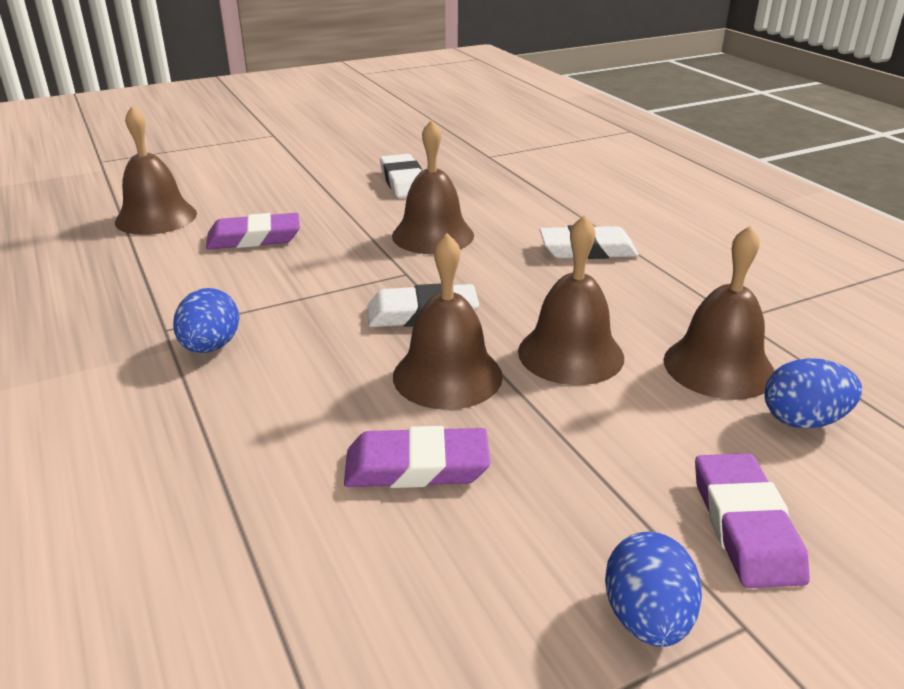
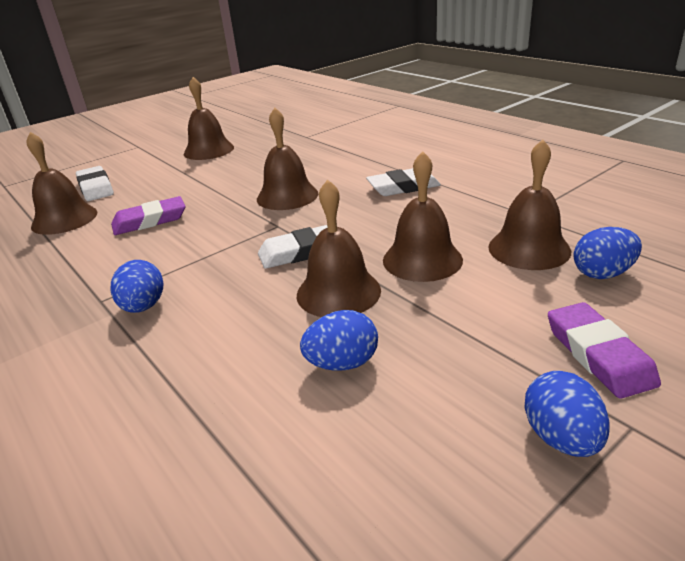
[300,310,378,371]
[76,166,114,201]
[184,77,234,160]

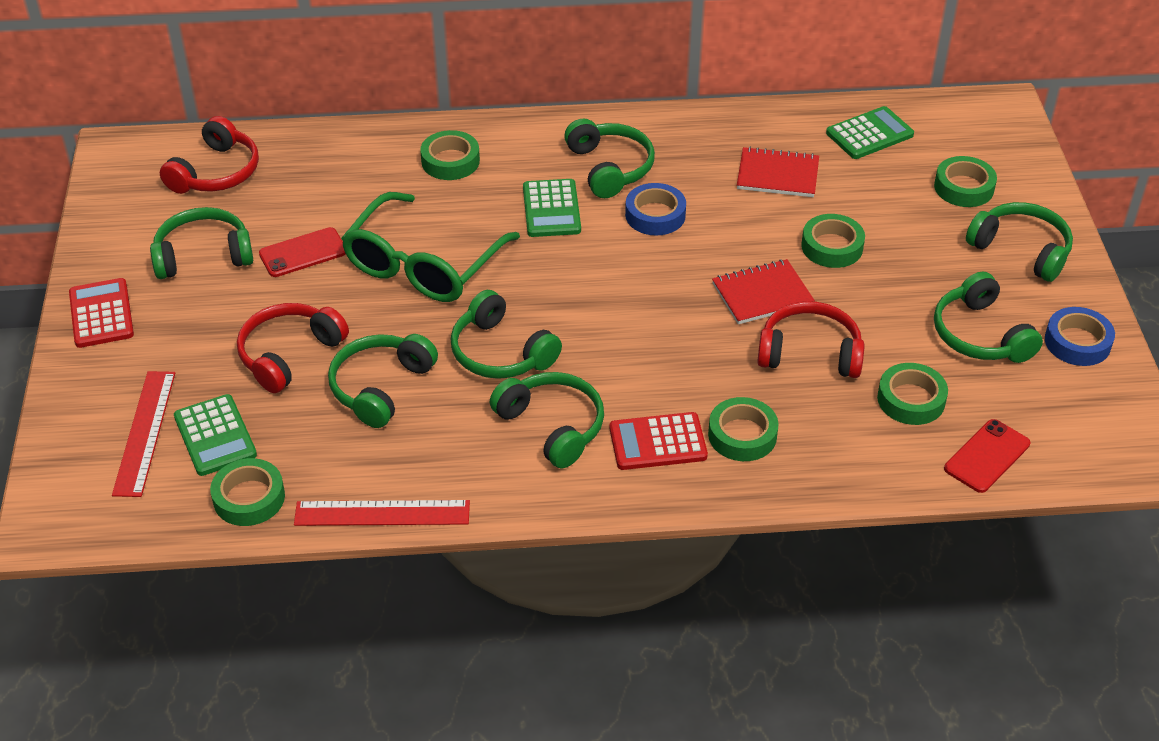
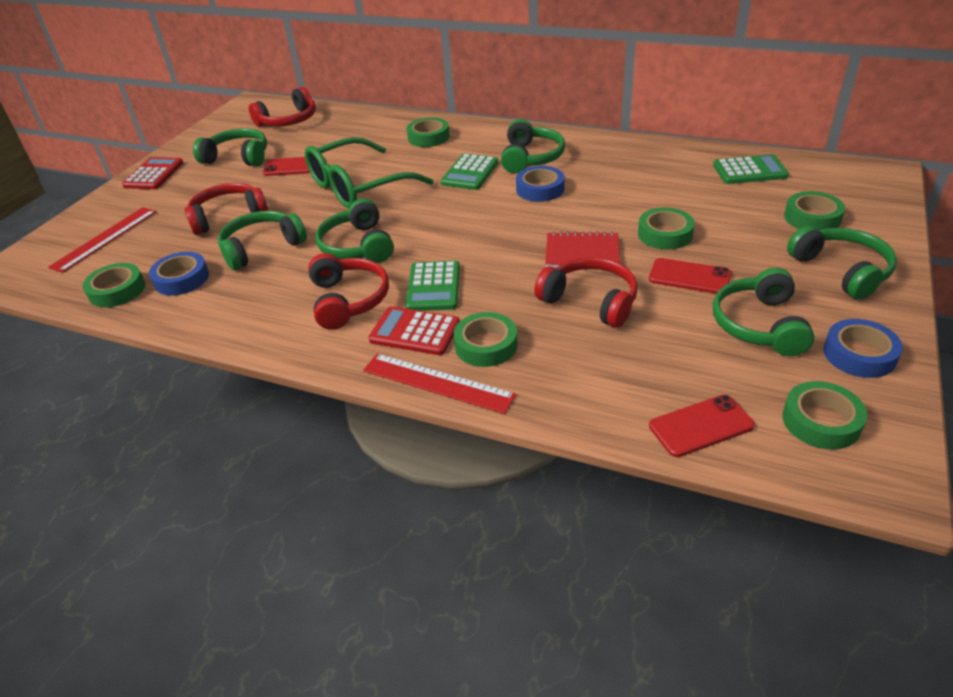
[405,261,460,311]
[363,354,516,414]
[308,253,389,330]
[737,147,819,197] (first image)
[782,381,867,449]
[149,252,209,296]
[649,258,732,294]

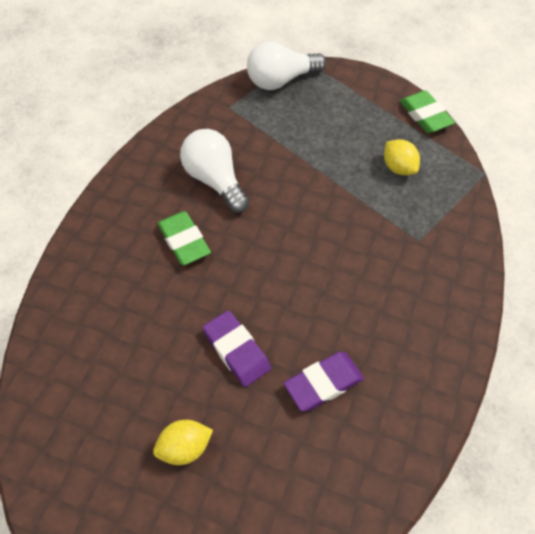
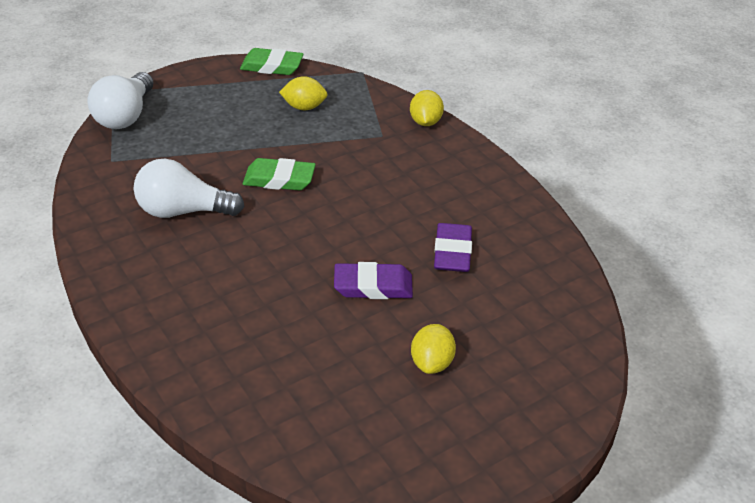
[243,158,316,190]
[410,90,444,126]

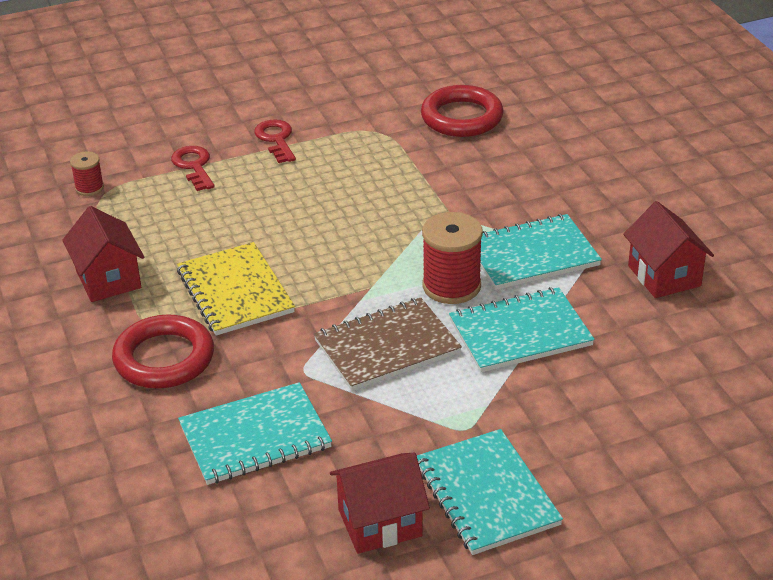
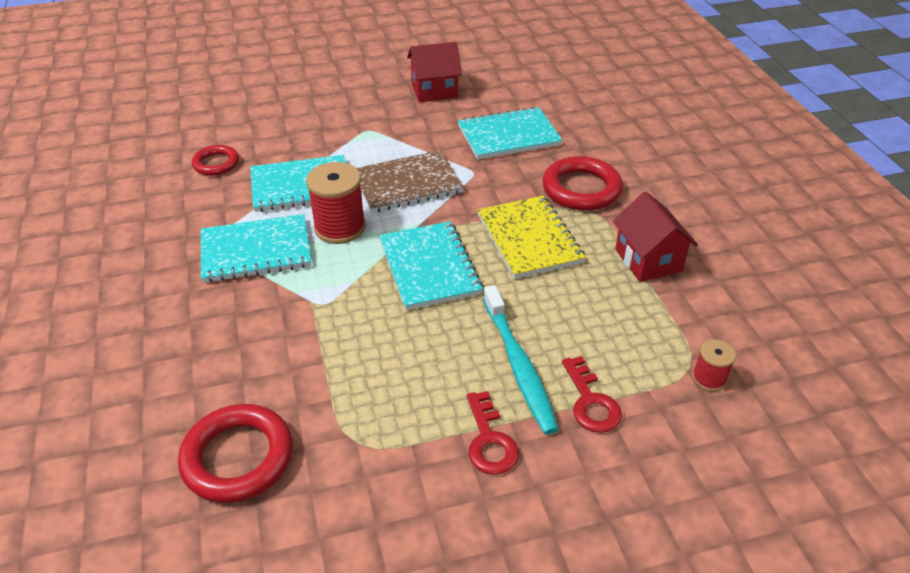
[379,221,483,310]
[623,201,714,298] (first image)
[192,145,239,176]
[483,285,559,434]

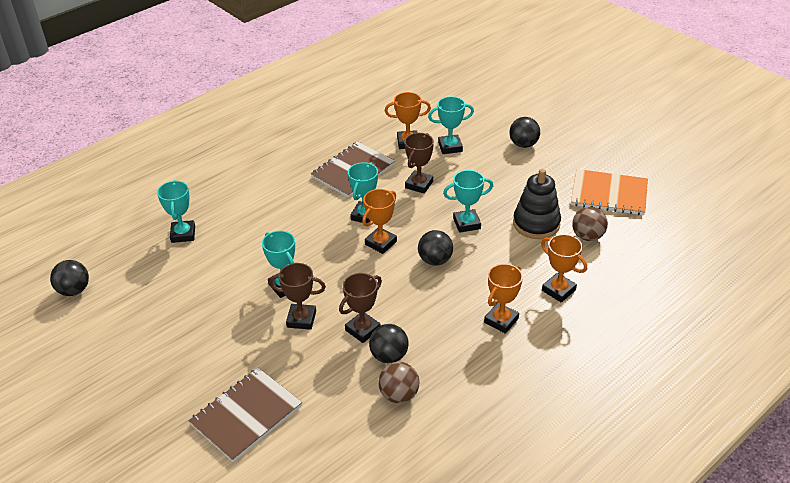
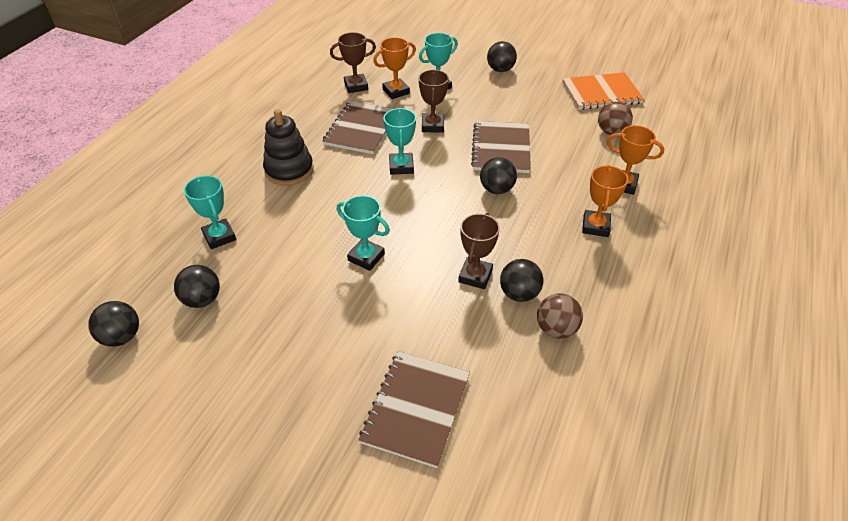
[330,32,376,93]
[362,189,397,254] (first image)
[471,121,531,173]
[263,109,313,186]
[174,265,220,308]

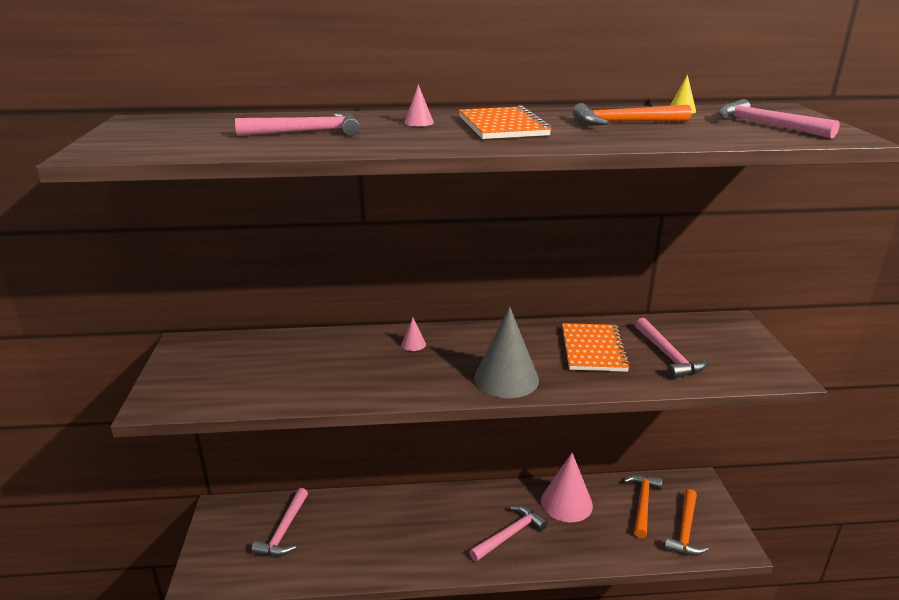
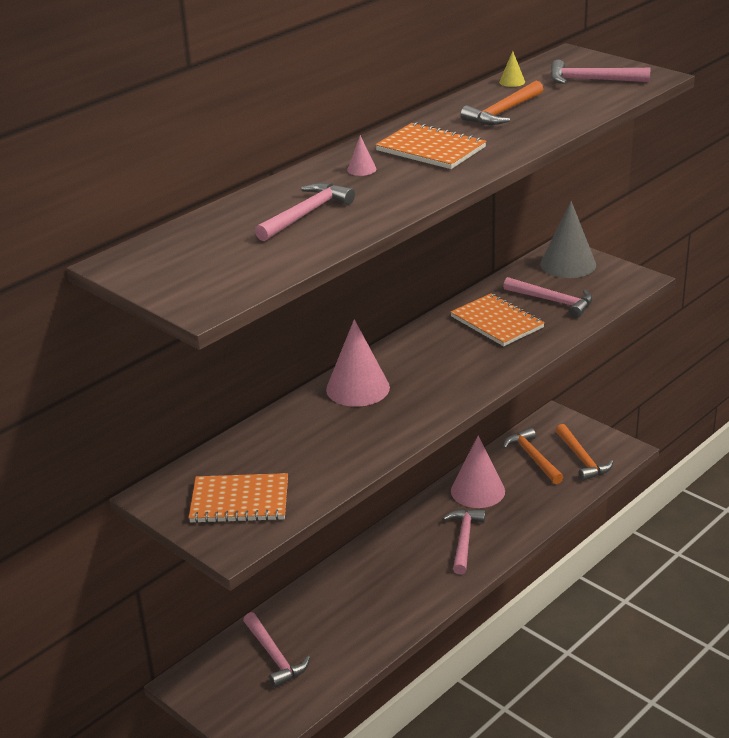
[326,319,390,407]
[540,201,596,278]
[189,473,288,523]

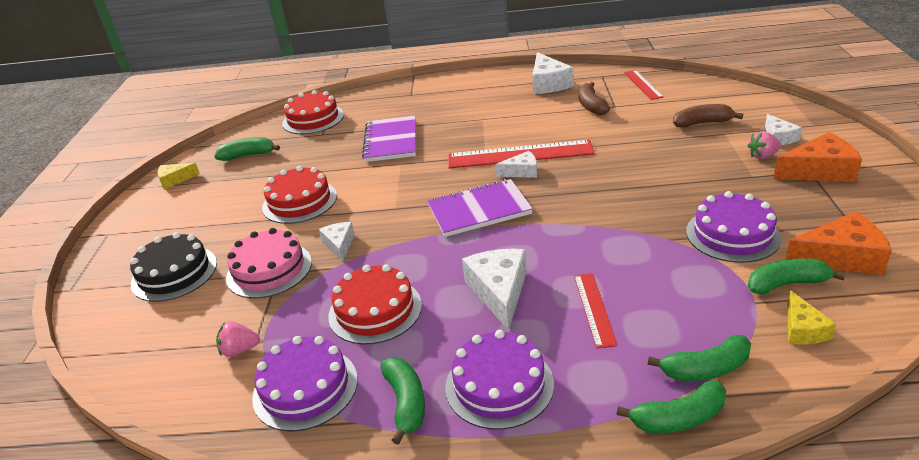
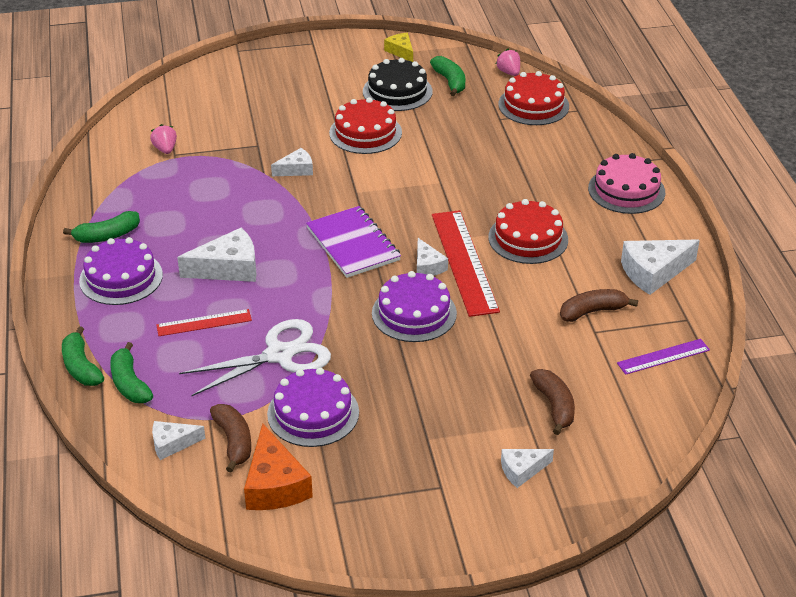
[363,58,432,111]
[588,153,665,214]
[372,271,457,342]
[488,199,568,264]
[362,116,416,162] (first image)
[617,339,710,375]
[496,49,520,76]
[210,404,251,473]
[773,132,862,182] (first image)
[152,421,206,460]
[179,319,331,397]

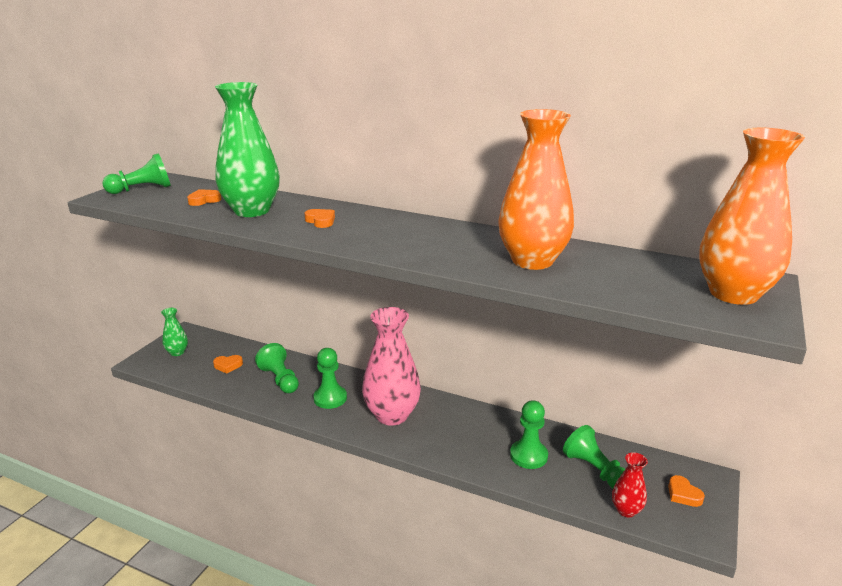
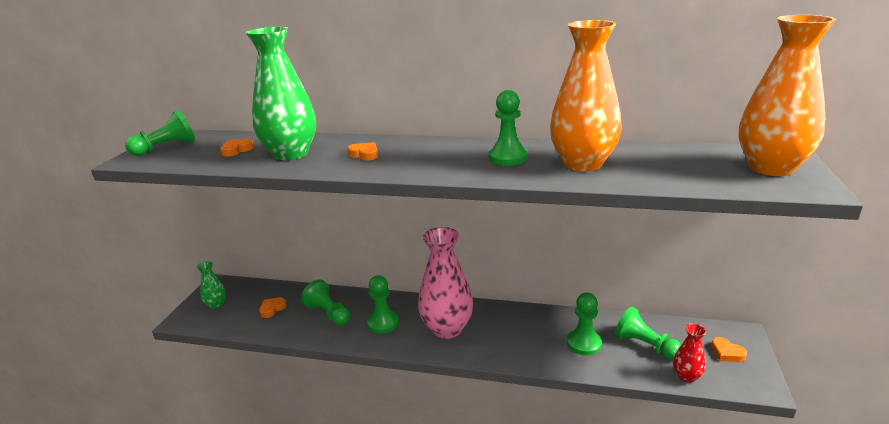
[259,297,286,318]
[489,90,528,166]

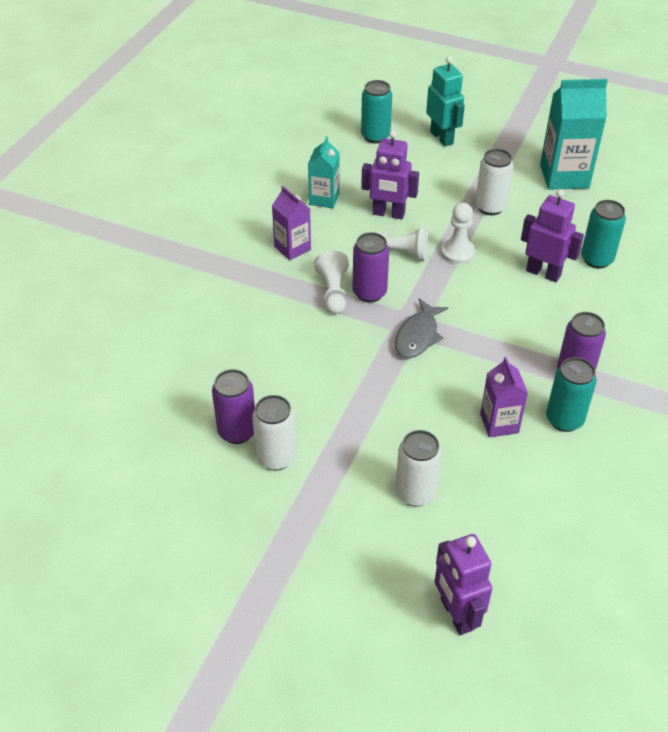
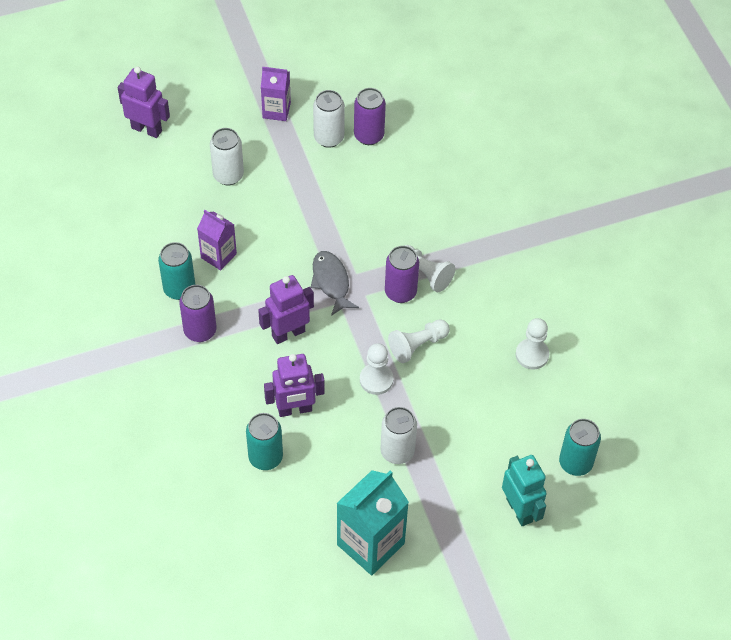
[261,67,291,121]
[516,318,549,369]
[258,275,314,344]
[502,455,547,526]

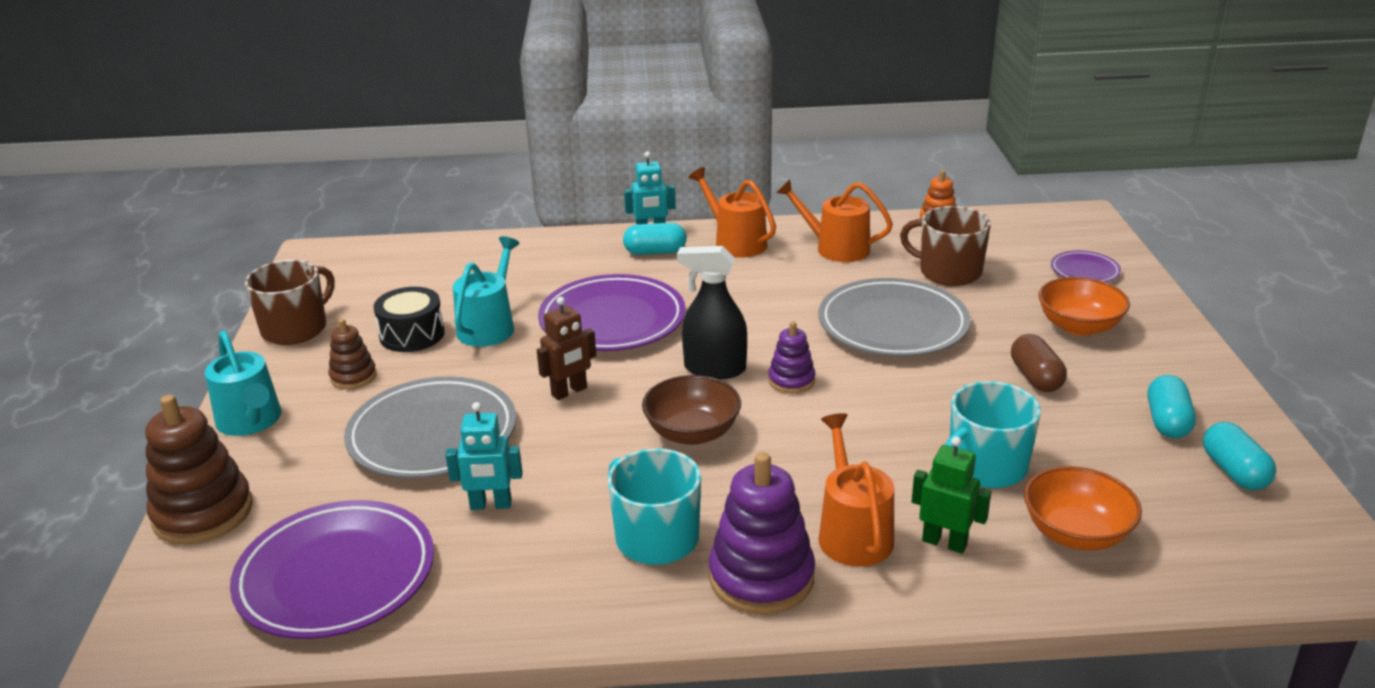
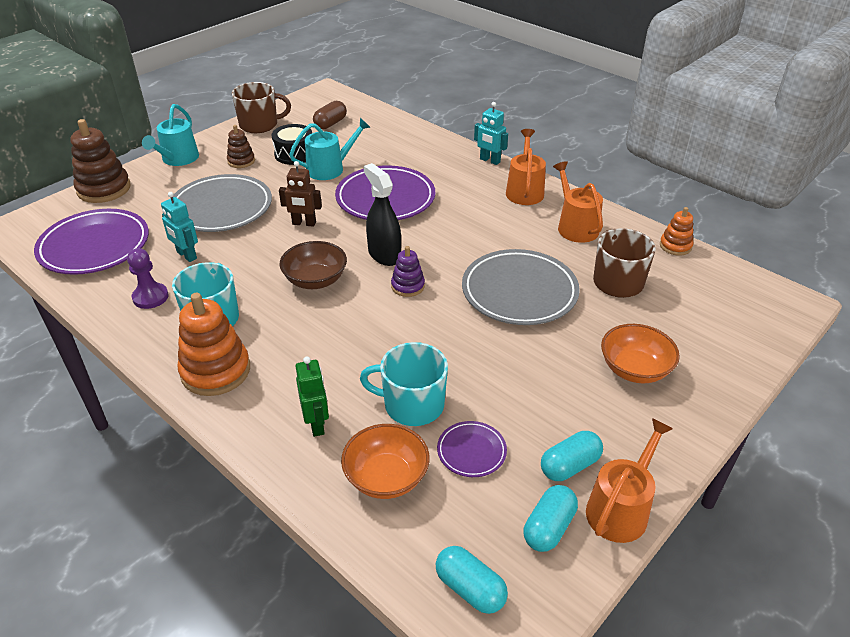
[436,546,508,614]
[177,293,250,396]
[586,418,673,543]
[313,101,347,129]
[437,421,507,477]
[127,248,168,309]

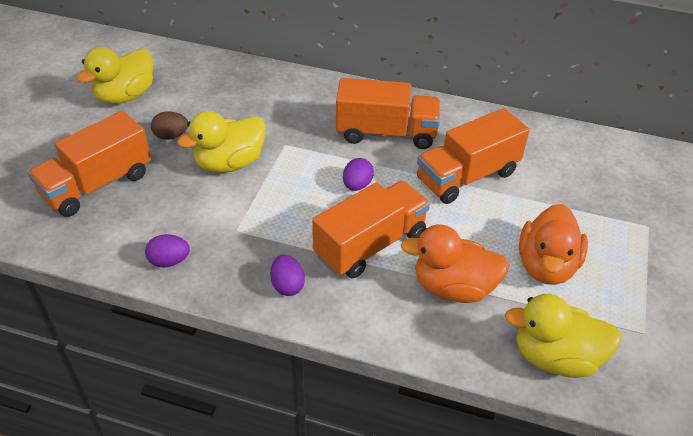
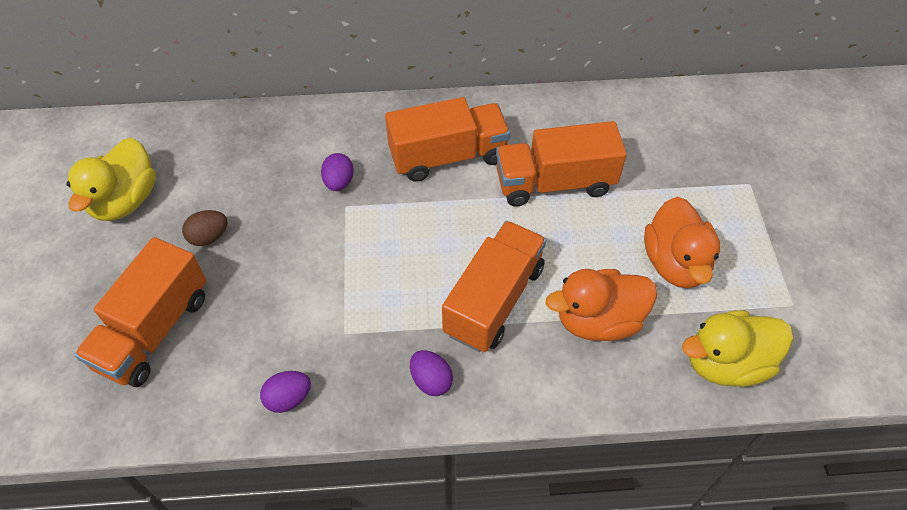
[177,111,266,173] (first image)
[321,153,354,191]
[496,121,627,207]

